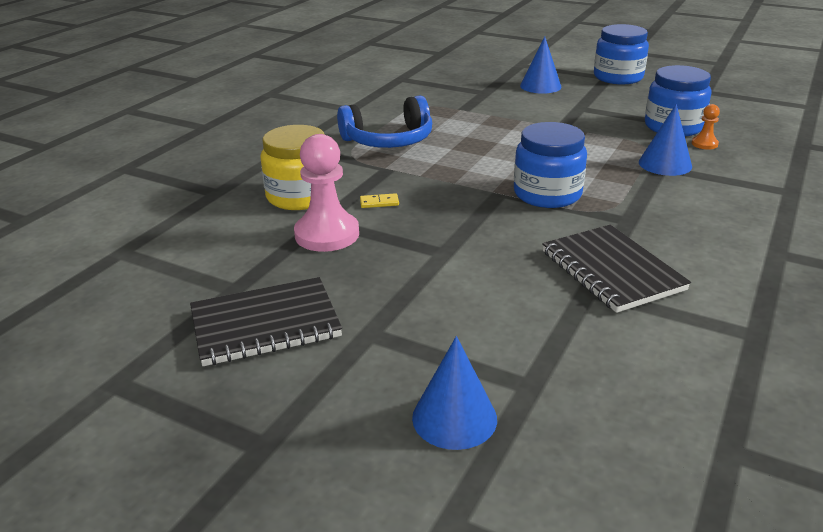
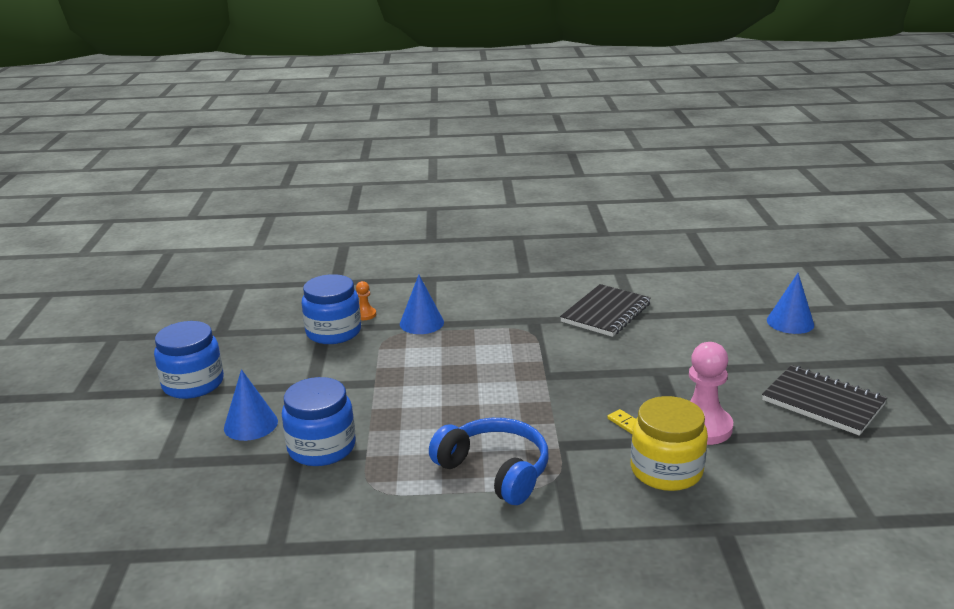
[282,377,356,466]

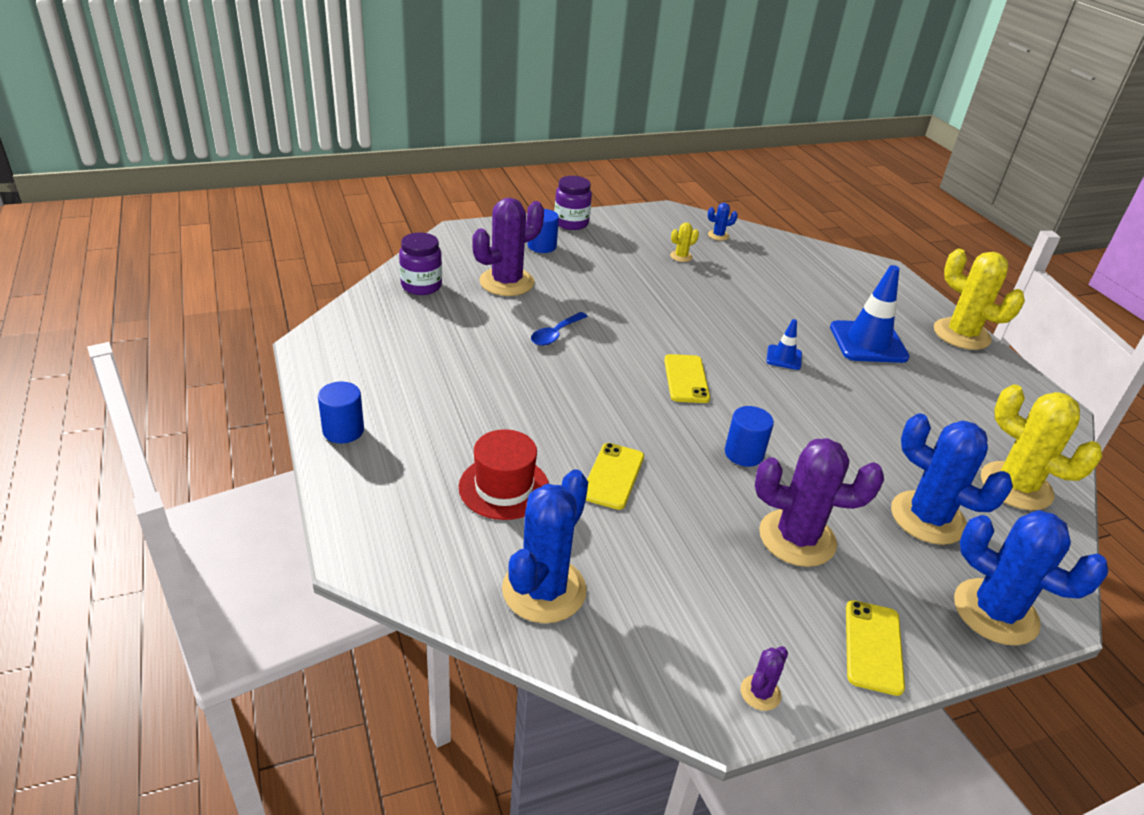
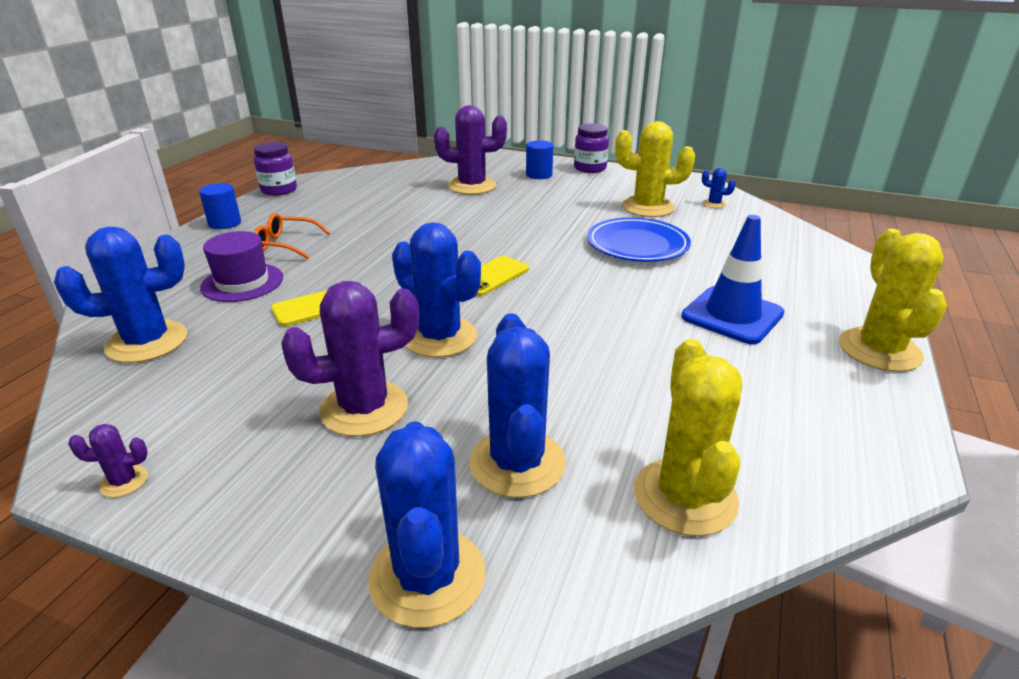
[254,142,297,196]
[200,231,283,302]
[531,312,588,346] (first image)
[615,121,695,217]
[392,222,481,357]
[281,281,419,436]
[766,319,802,370] (first image)
[846,600,905,696] (first image)
[254,213,331,259]
[587,217,691,262]

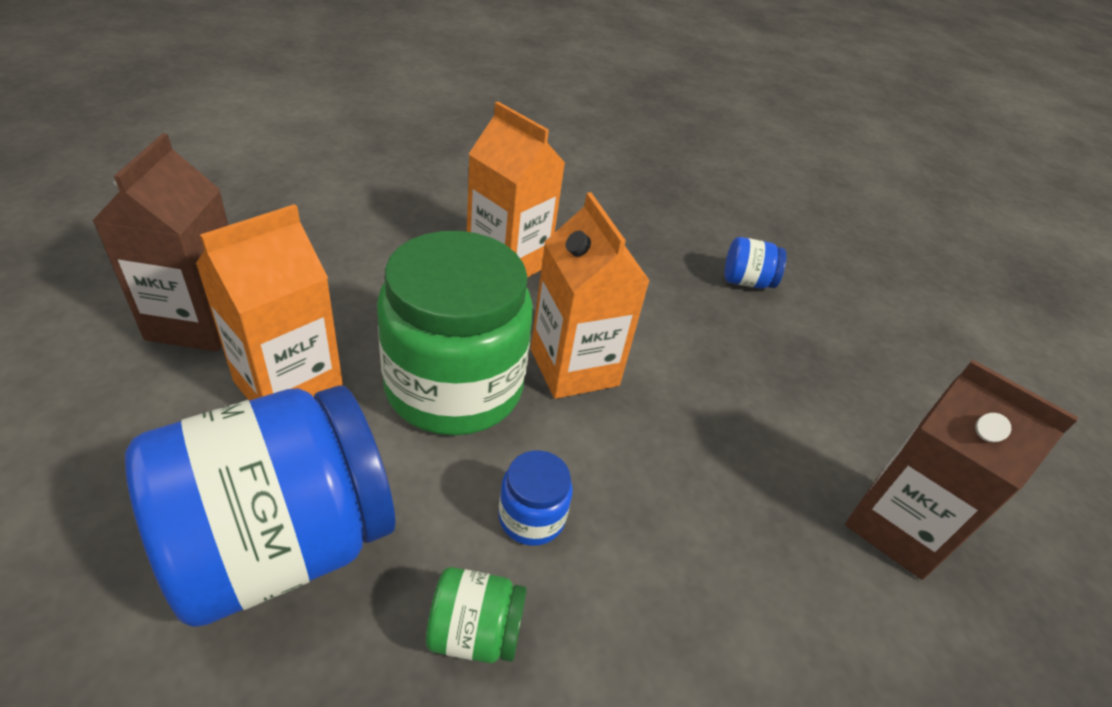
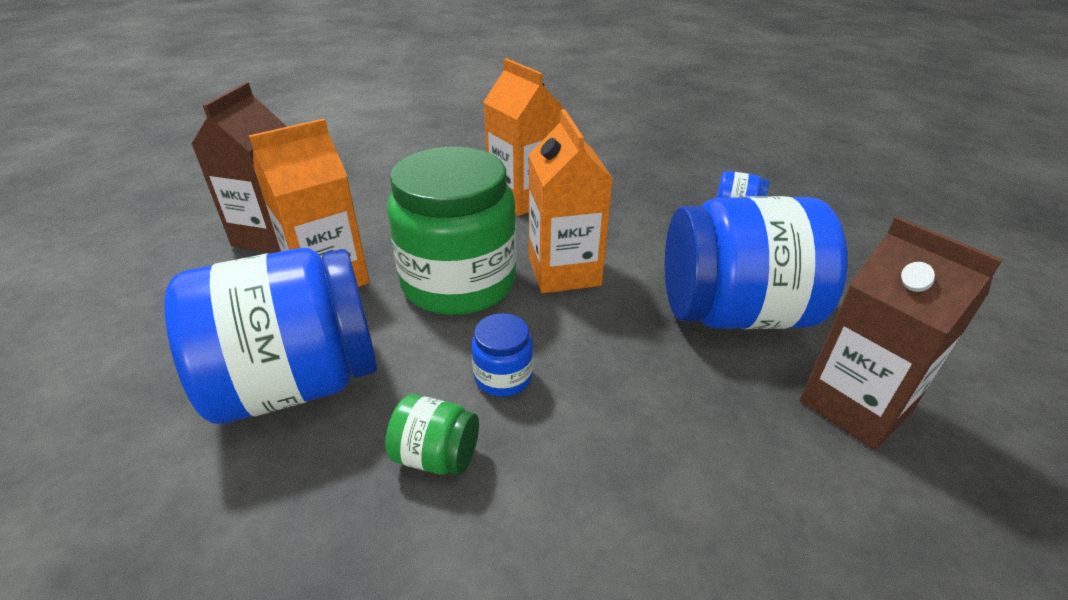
[665,196,848,329]

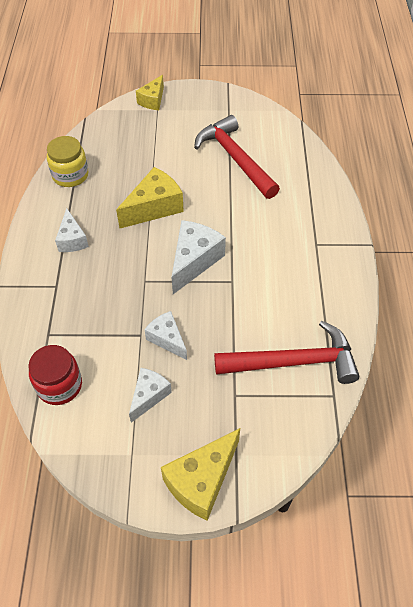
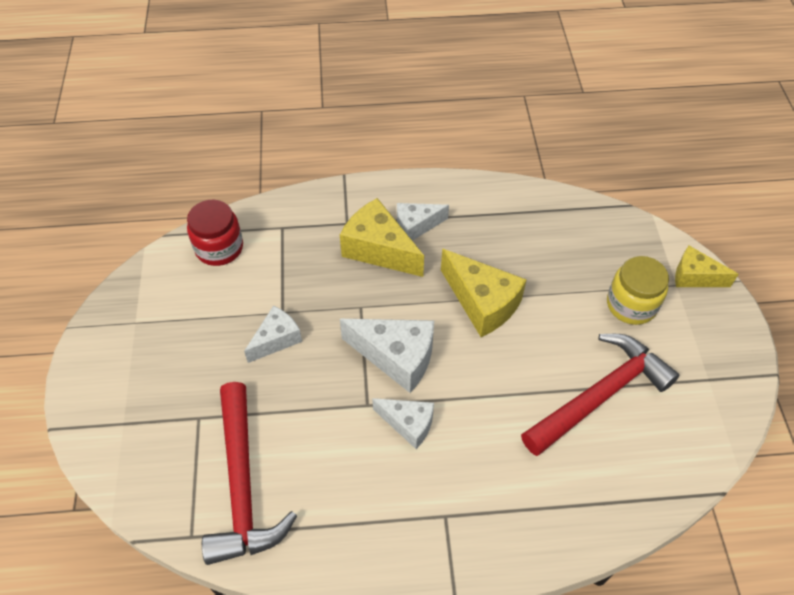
[607,256,669,325]
[372,398,434,449]
[340,198,424,277]

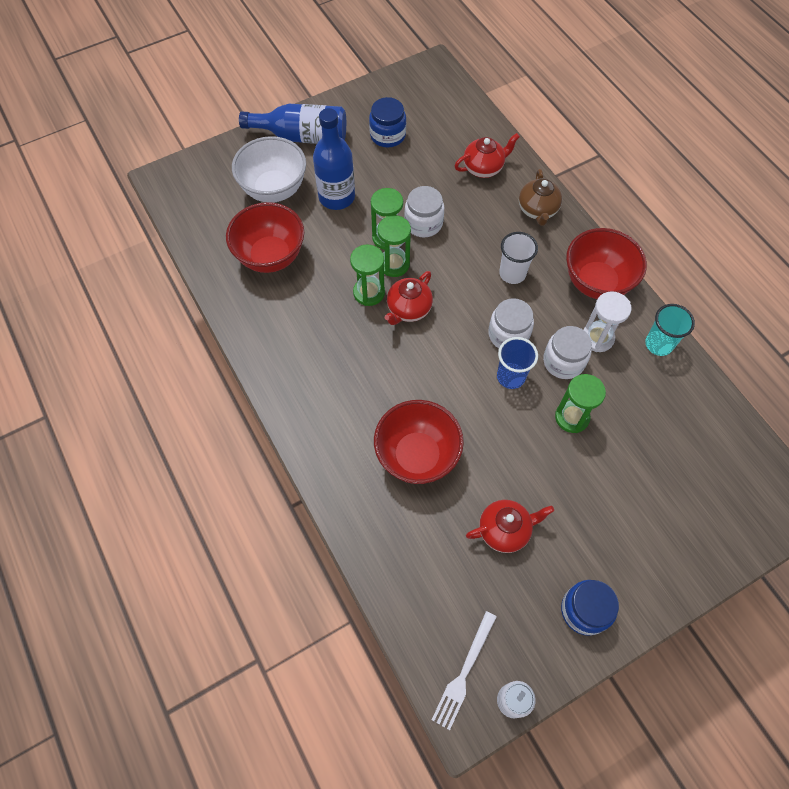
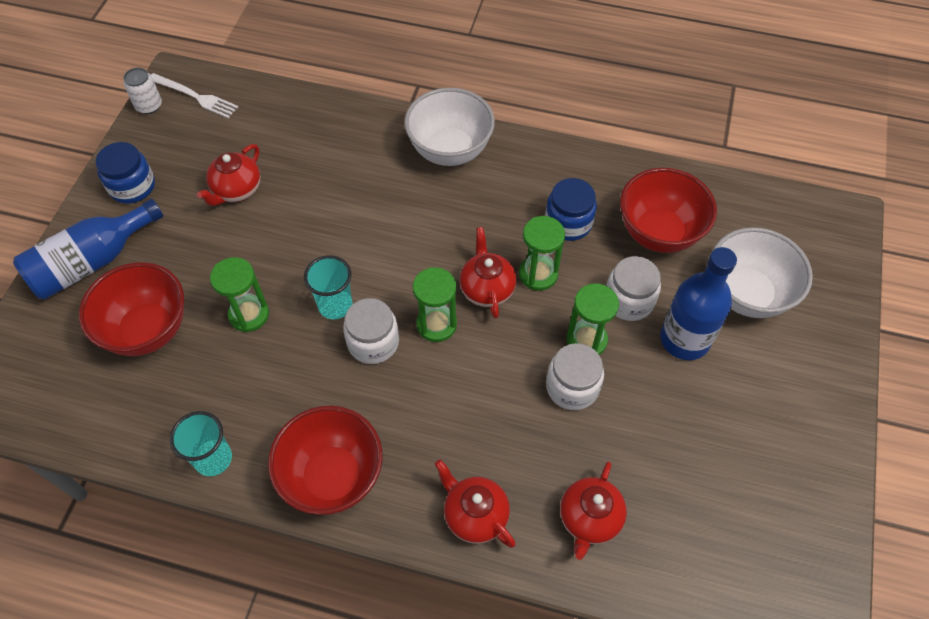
[13,199,163,300]
[545,178,597,241]
[79,262,184,356]
[413,267,457,342]
[151,73,238,118]
[304,255,352,319]
[499,232,538,284] (first image)
[435,460,516,548]
[606,256,661,321]
[583,291,631,352] (first image)
[404,88,495,166]

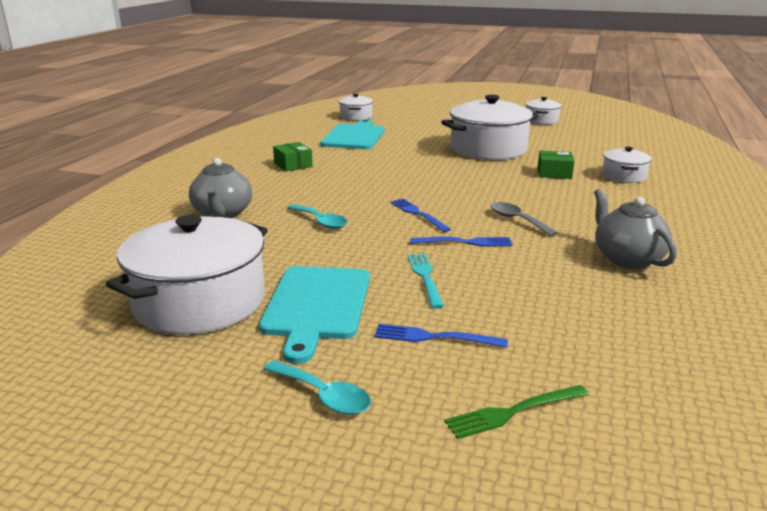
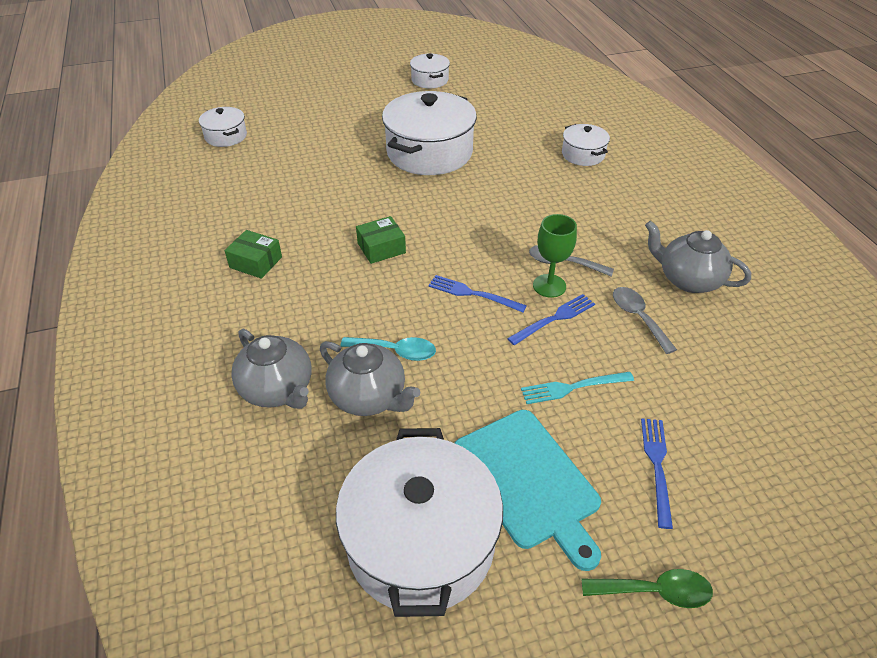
[581,569,713,608]
[320,119,385,149] (first image)
[641,418,673,529]
[521,372,634,404]
[444,385,589,439] (first image)
[356,216,406,264]
[320,341,420,416]
[533,214,577,298]
[613,287,677,354]

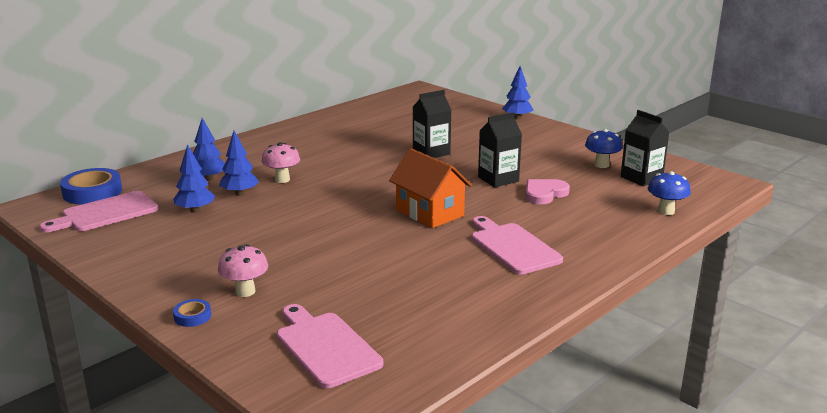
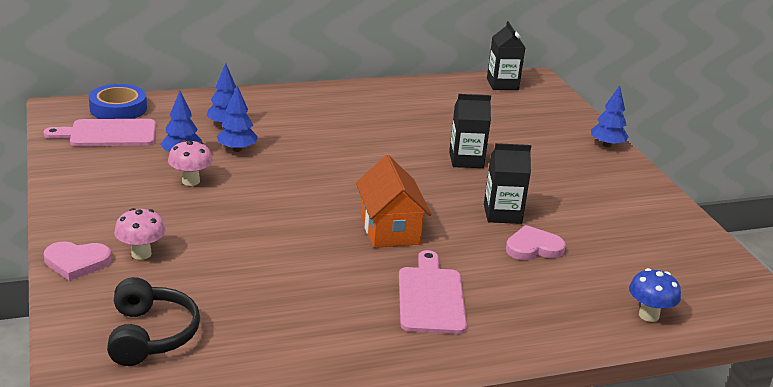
[44,241,111,281]
[168,140,213,186]
[107,277,200,366]
[585,129,623,168] (first image)
[487,21,526,90]

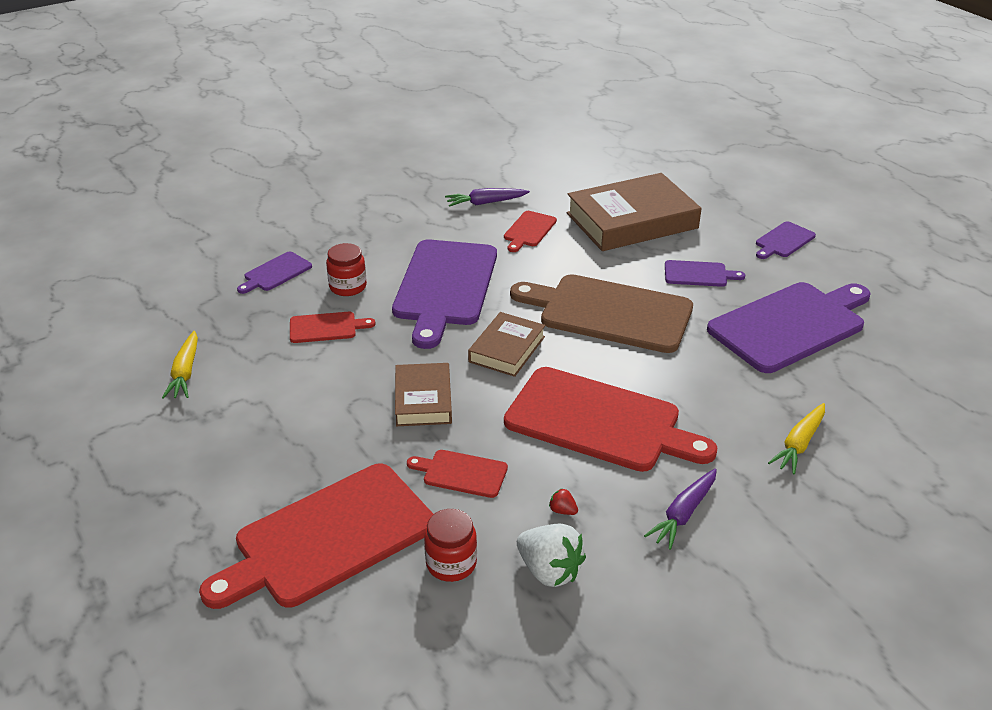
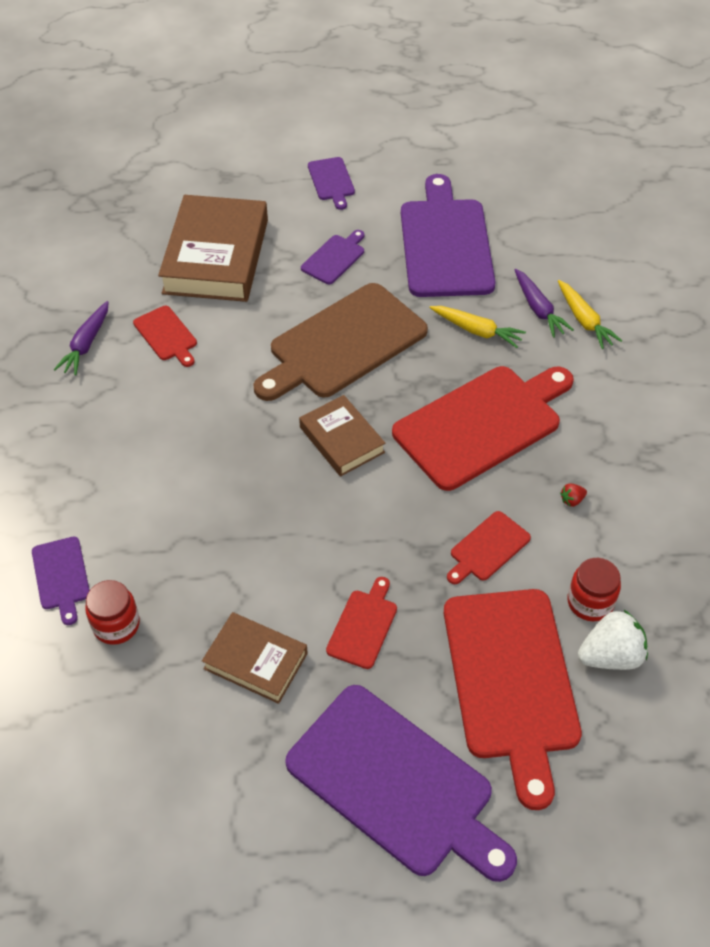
[430,306,526,348]
[326,577,397,669]
[85,580,140,645]
[285,685,517,882]
[202,612,308,704]
[578,610,648,670]
[515,269,574,338]

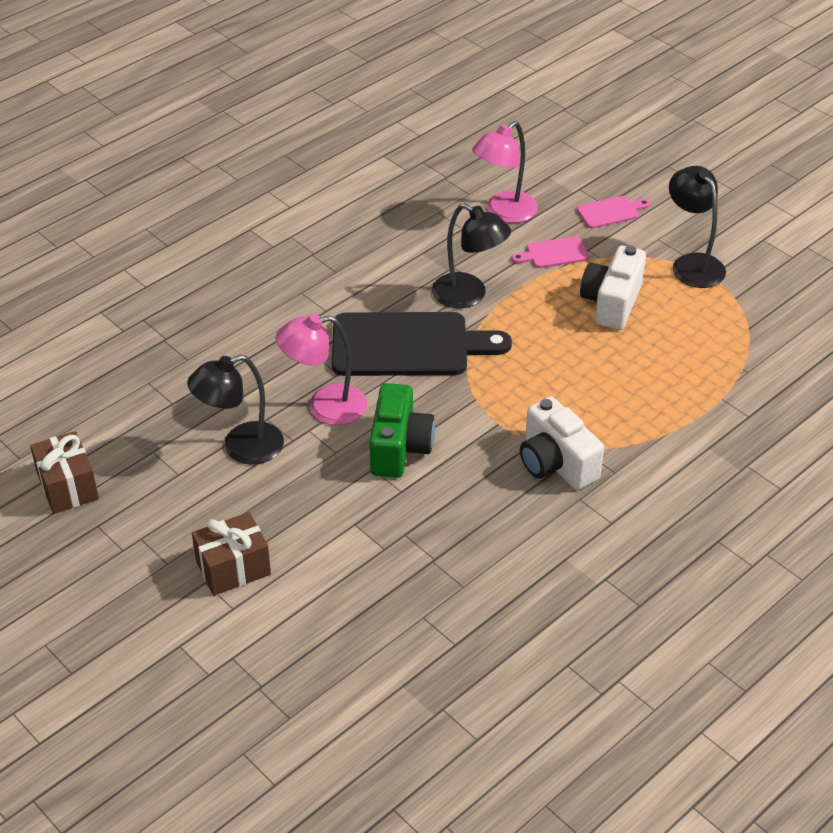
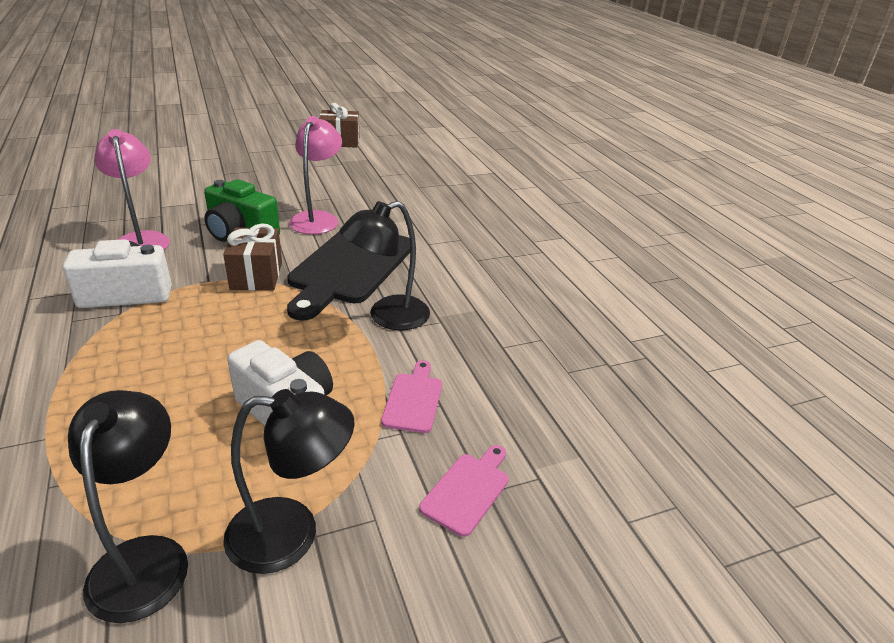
[68,390,188,623]
[223,224,282,290]
[94,129,170,250]
[419,445,509,537]

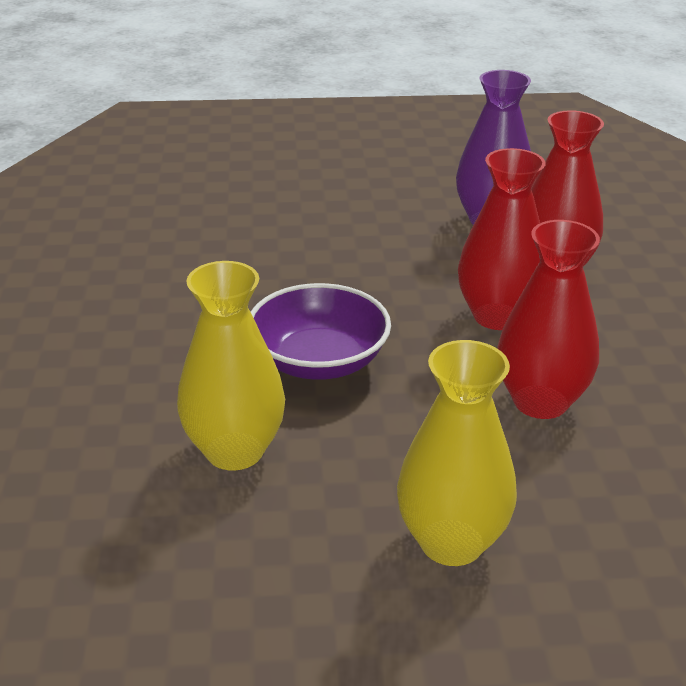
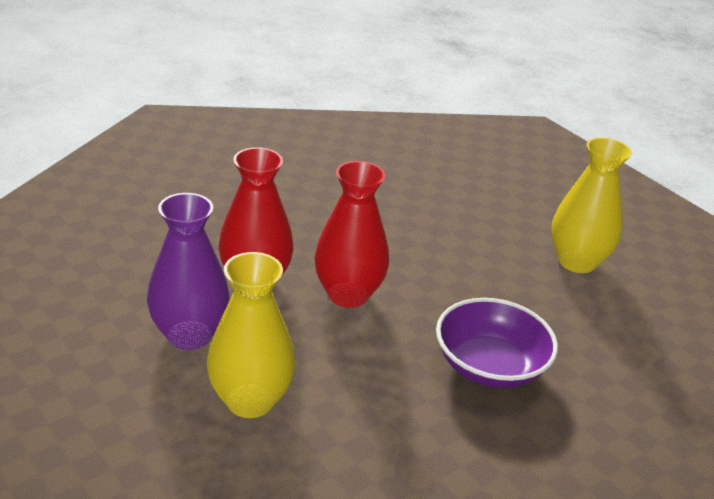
[207,252,295,418]
[497,220,600,419] (first image)

